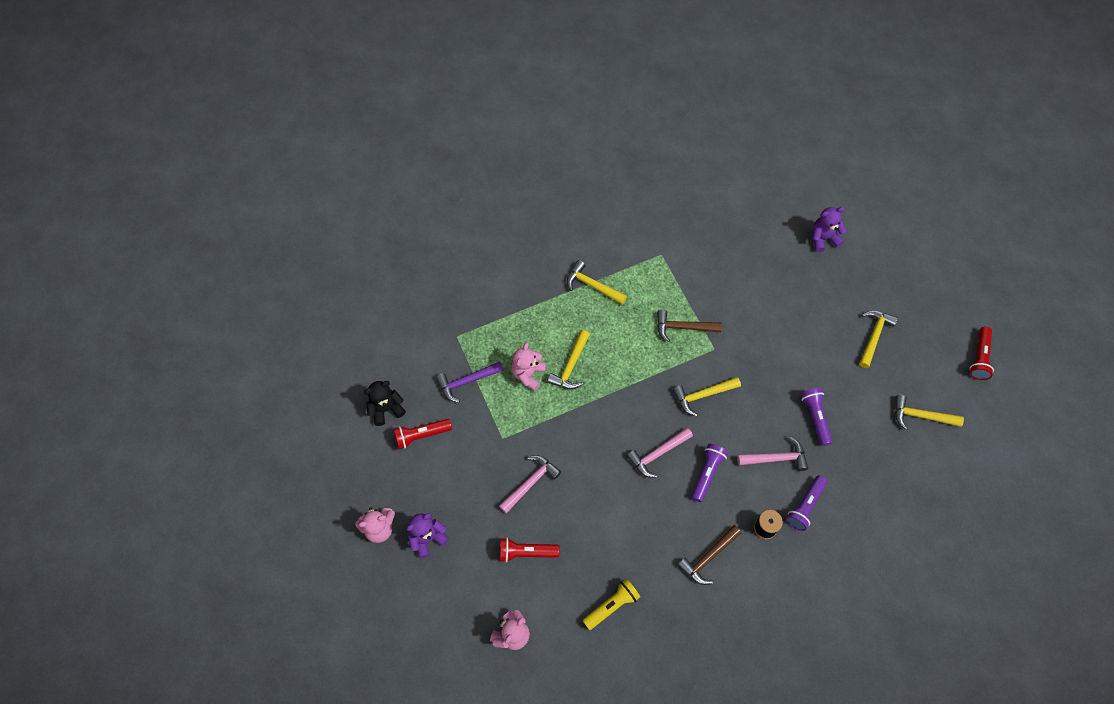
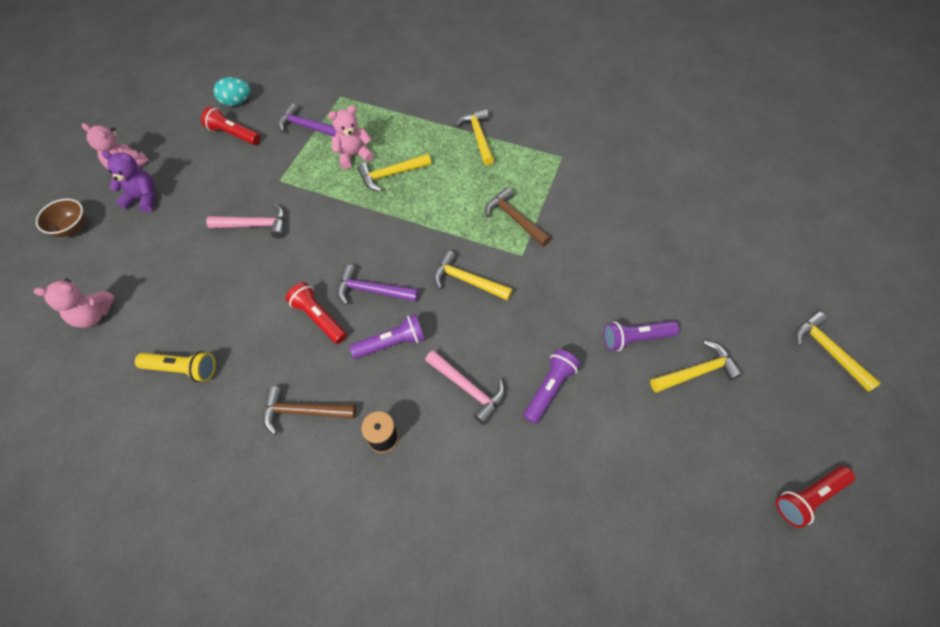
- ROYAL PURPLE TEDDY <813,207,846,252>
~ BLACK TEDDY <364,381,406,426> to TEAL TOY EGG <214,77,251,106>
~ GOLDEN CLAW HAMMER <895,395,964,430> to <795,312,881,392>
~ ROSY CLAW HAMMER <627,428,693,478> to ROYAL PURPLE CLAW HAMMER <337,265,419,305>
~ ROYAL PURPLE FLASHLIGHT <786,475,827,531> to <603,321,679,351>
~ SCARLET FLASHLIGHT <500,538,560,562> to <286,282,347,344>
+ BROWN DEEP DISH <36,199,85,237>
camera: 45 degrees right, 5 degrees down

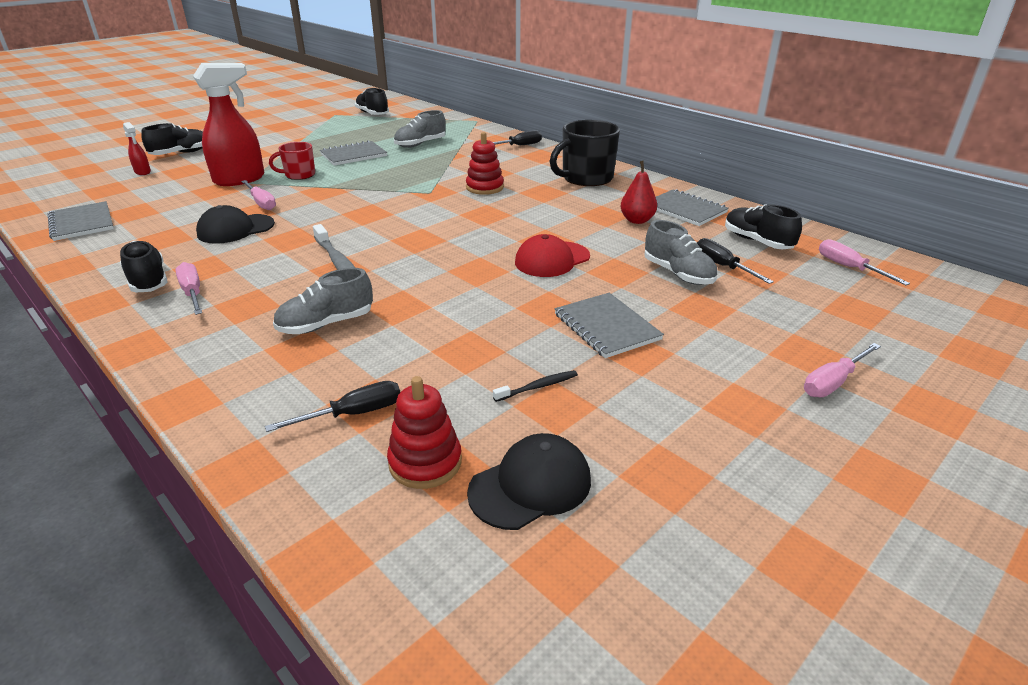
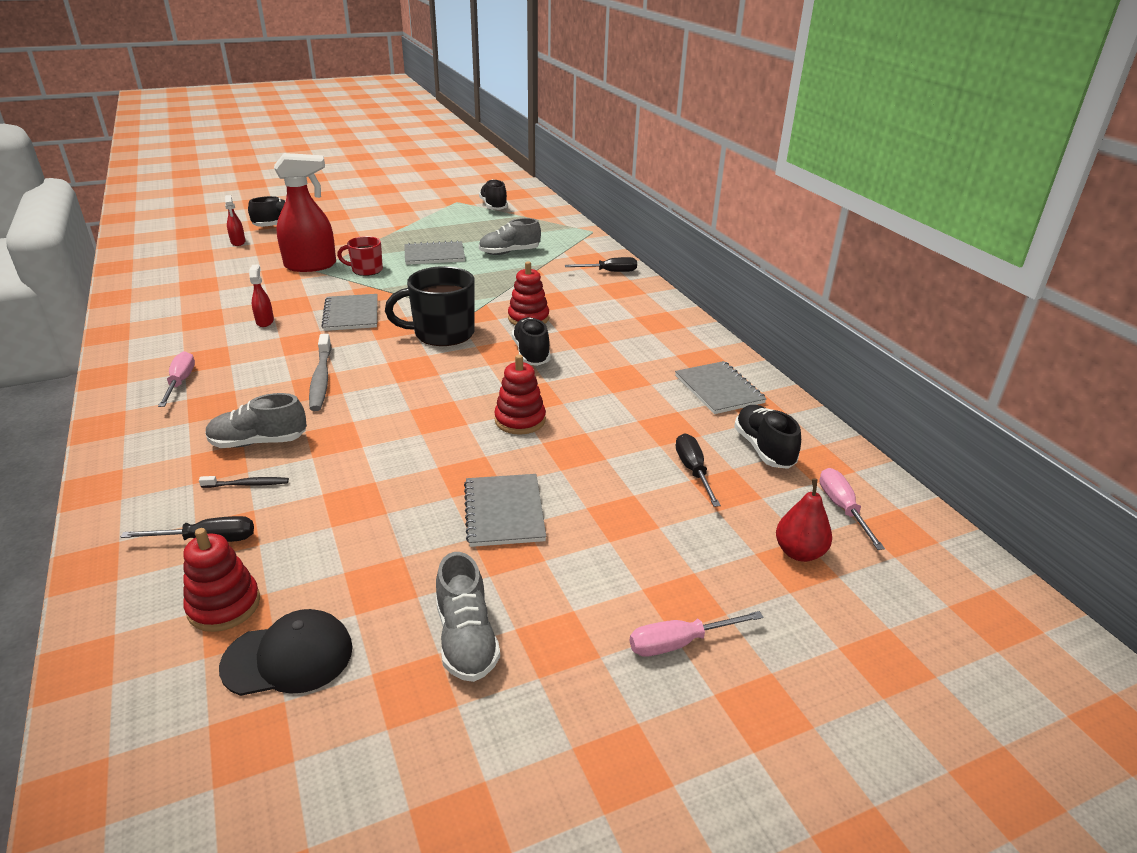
~ BLACK COFFEE MUG <550,120,620,186> to <385,266,475,346>
~ SCARLET PEAR <620,161,657,224> to <776,479,832,562>
- ROSY SCREWDRIVER <241,180,276,210>
~ ASH-GREY NOTEBOOK <48,201,114,241> to <321,294,378,331>
~ BLACK BASEBALL CAP <196,205,275,244> to SCARLET SPRAY BOTTLE <249,264,274,327>
~ ASH-GREY SHOE <644,220,718,285> to <436,552,500,682>
~ SCARLET BASEBALL CAP <515,234,590,277> to SCARLET STACKING RINGS <494,355,546,435>
~ BLACK SHOE <120,241,168,292> to <512,317,551,366>
~ BLACK TOOTHBRUSH <493,370,578,402> to <199,476,289,488>
camera: 20 degrees right, 0 degrees up

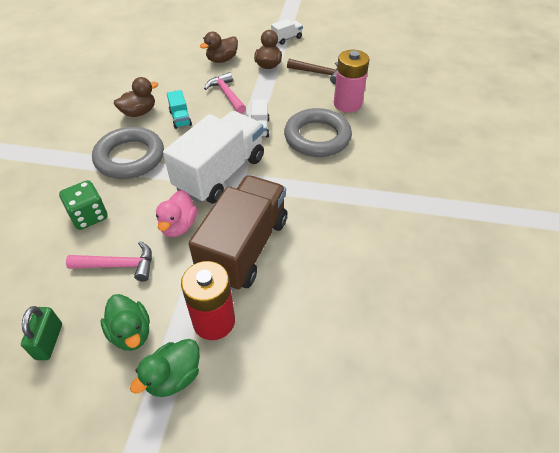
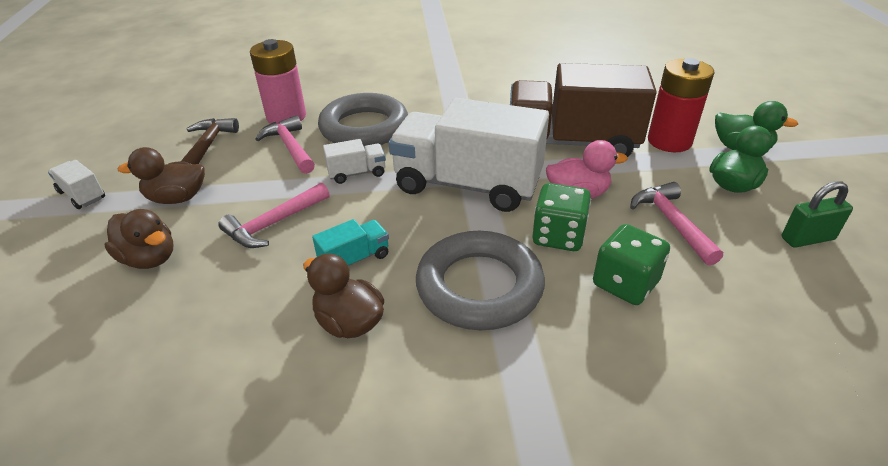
+ ROSY CLAW HAMMER <255,115,315,174>
+ LEAF-GREEN GAME DIE <532,183,591,251>
camera: 105 degrees left, 10 degrees down

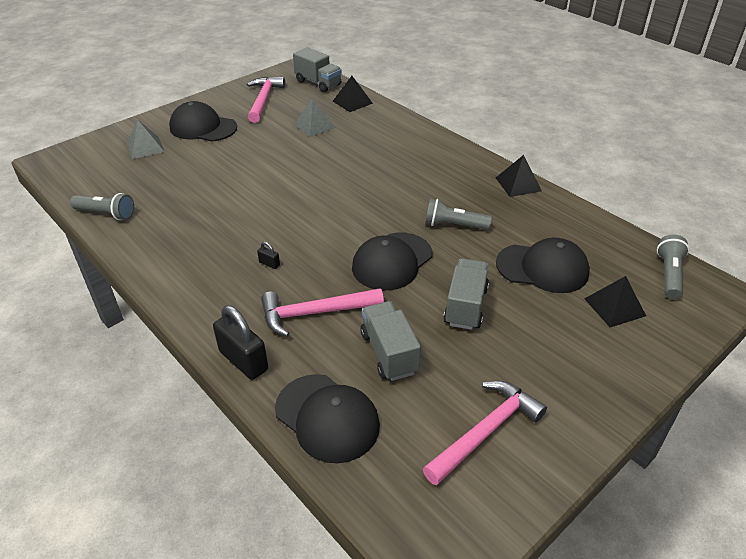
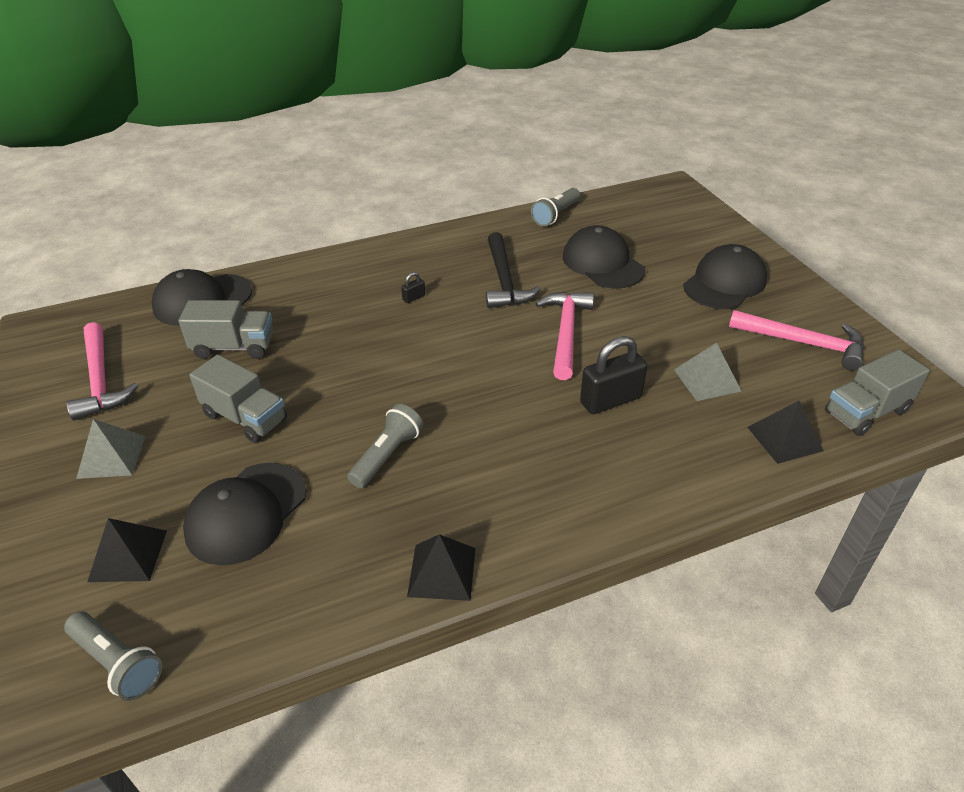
~ ASH-GREY PYRAMID <127,119,165,159> to <76,419,145,479>
~ BLACK BASEBALL CAP <352,233,432,291> to <563,225,645,289>
~ ROSY CLAW HAMMER <261,288,384,337> to <535,291,594,380>
~ BLACK LOCK <213,305,268,380> to <580,336,647,414>
+ BLACK CLAW HAMMER <486,232,541,308>
camera: 110 degrees right, 0 degrees up

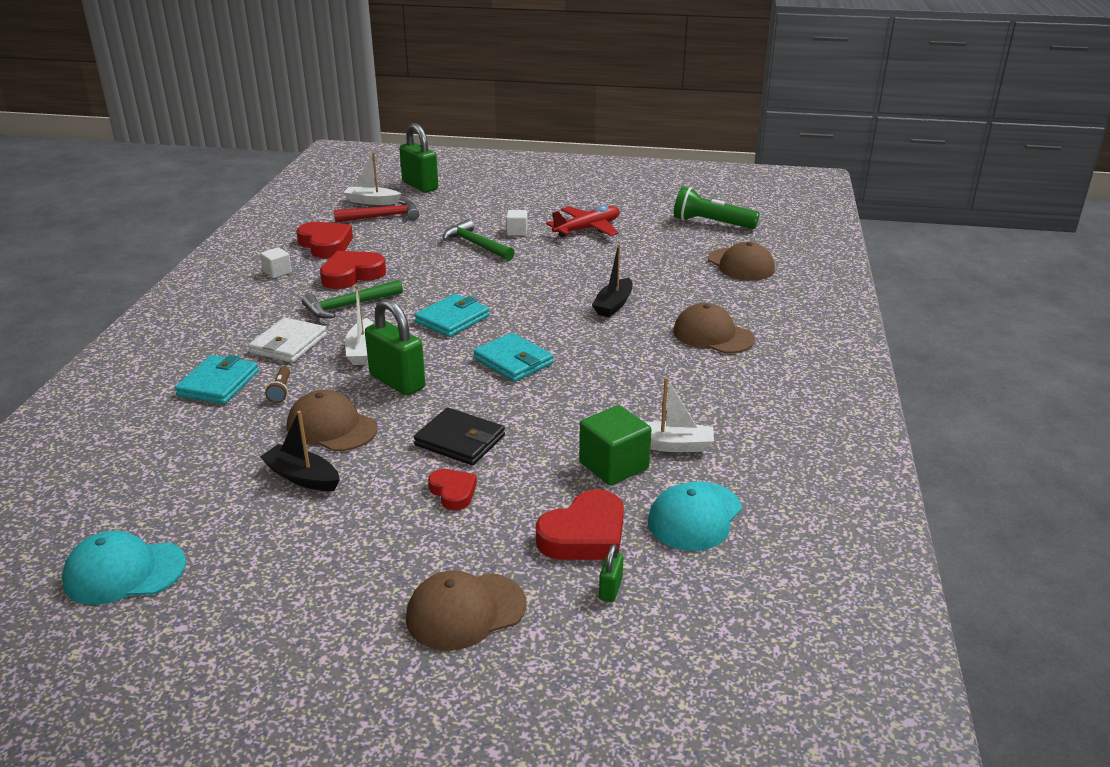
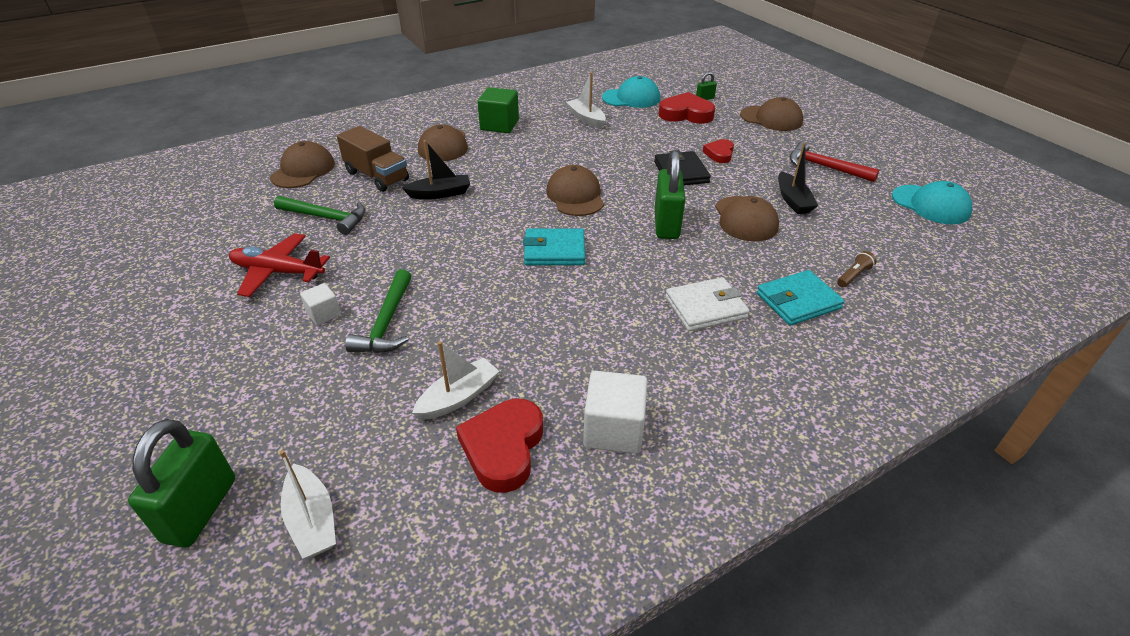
- LEAF-GREEN FLASHLIGHT <674,187,760,229>
~ SCARLET CLAW HAMMER <334,200,420,222> to <790,141,879,182>
~ WHITE BLOCK <260,247,292,278> = <583,371,648,454> x1.76
- SCARLET HEART <320,251,386,289>
~ LEAF-GREEN CLAW HAMMER <302,280,403,318> to <274,196,365,235>
~ WHITE TOY BOAT <345,285,374,365> to <412,341,499,420>
~ TEAL BILLFOLD <473,333,553,382> to BROWN BASEBALL CAP <546,165,604,216>
~ BROWN FLASHLIGHT <265,367,290,403> to <837,251,876,287>
~ LEAF-GREEN BLOCK <579,405,651,486> to <477,87,519,133>
+ BROWN TOY TRUCK <337,126,409,192>
camera: 130 degrees left, 10 degrees up

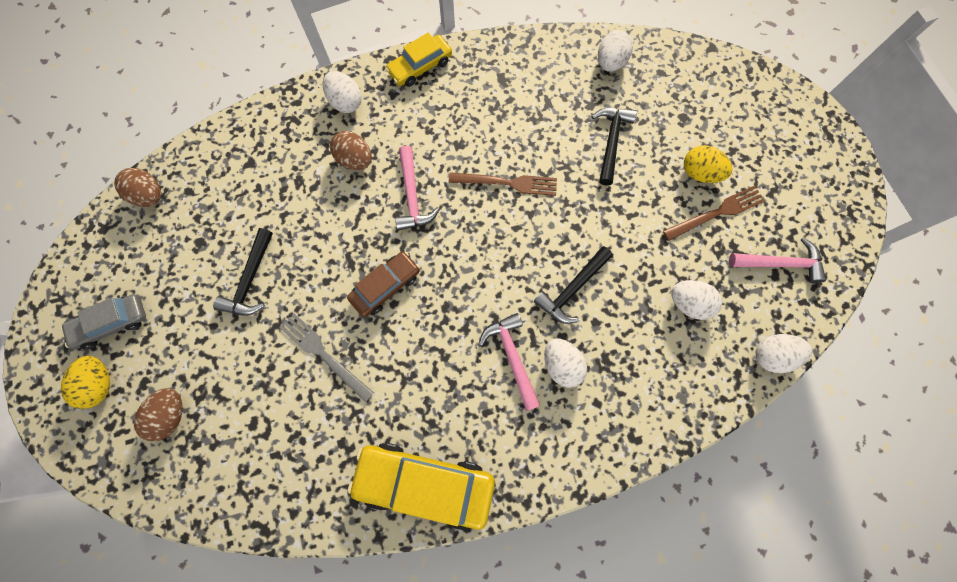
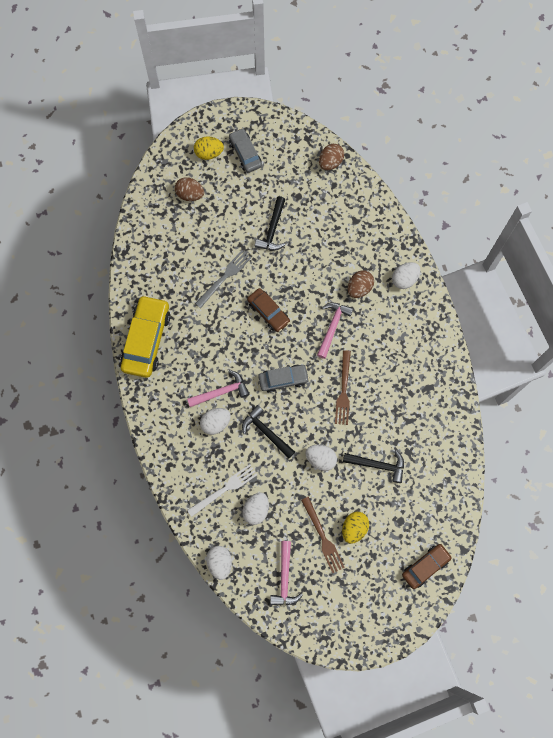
~ WHITE TOY EGG <598,30,633,72> to <306,445,337,471>
- GOLDEN TOY CAR <385,32,452,87>
~ ROSY CLAW HAMMER <395,146,440,231> = <317,303,353,359> 120 degrees clockwise
~ BLACK CLAW HAMMER <213,228,273,316> = <255,196,286,250> 90 degrees counterclockwise
+ ASH-GREY TOY CAR <258,365,309,393>
+ WHITE FORK <187,464,257,517>
+ BROWN TOY CAR <402,544,452,589>
camera: 90 degrees right, 0 degrees up

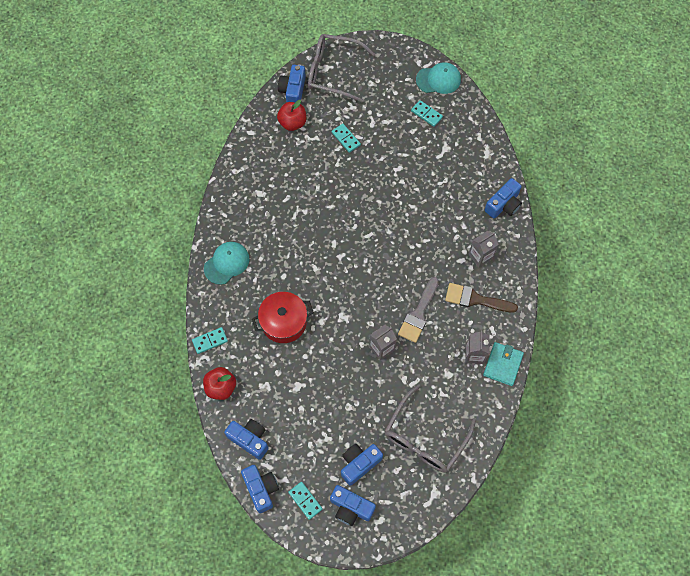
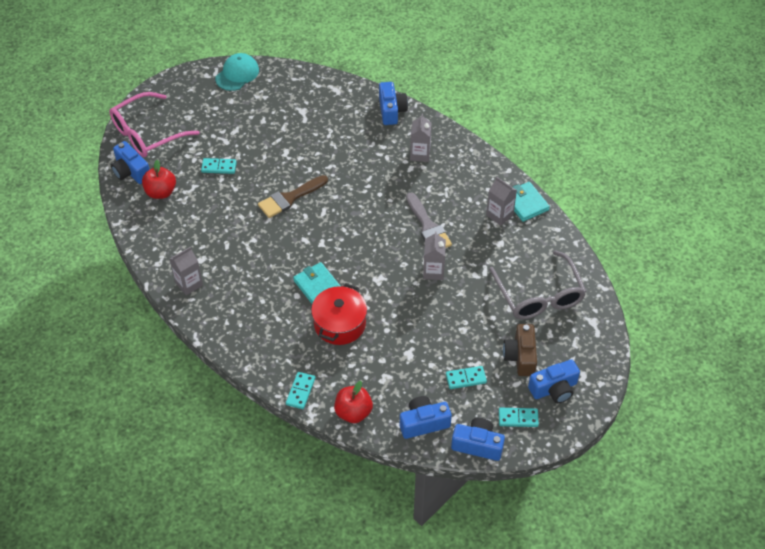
~ ASH-GREY GLASSES <308,34,375,103> to ROSY GLASSES <109,92,199,157>
~ TEAL DOMINO <411,100,443,127> to <446,366,487,389>
- TEAL BASEBALL CAP <204,242,249,285>
~ BROWN BRUSH <445,283,518,313> to <258,175,328,218>
~ BLUE CAMERA <341,444,383,486> to BROWN CAMERA <503,324,537,376>
+ ASH-GREY JUICE CARTON <170,246,203,295>
+ TEAL BILLFOLD <293,262,340,304>
camera: 50 degrees left, 15 degrees down

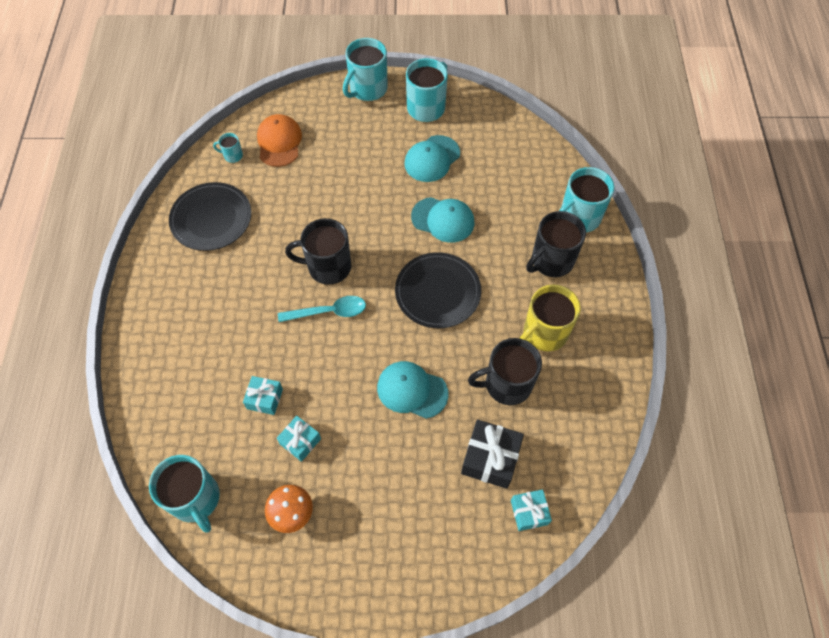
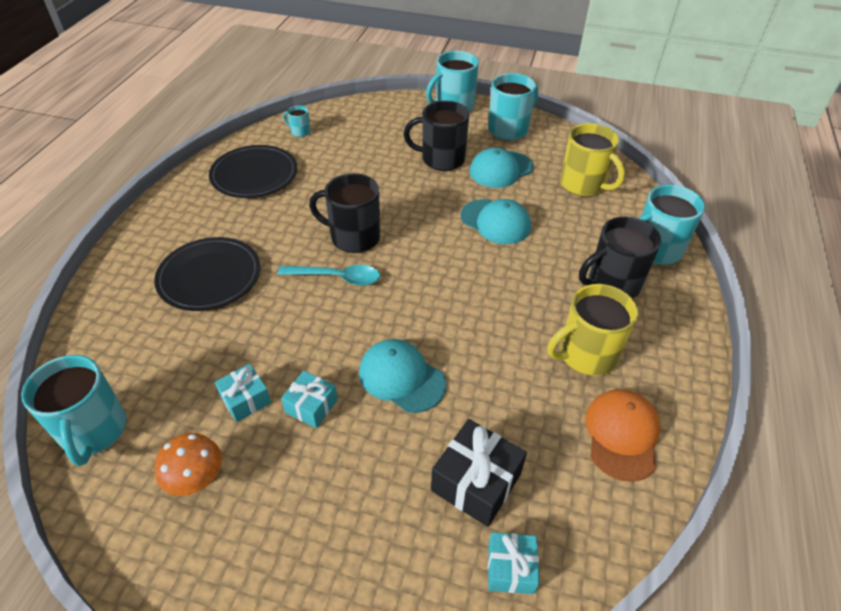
~ ORANGE BASEBALL CAP <257,114,302,167> to <585,389,660,482>
~ BLACK PLATE <395,252,481,328> to <154,237,260,311>
~ BLACK COFFEE MUG <468,338,542,405> to <404,100,469,171>
~ TEAL PRESENT <243,376,283,415> to <281,371,338,428>
+ GOLDEN COFFEE MUG <560,123,625,196>
camera: 15 degrees right, 15 degrees down

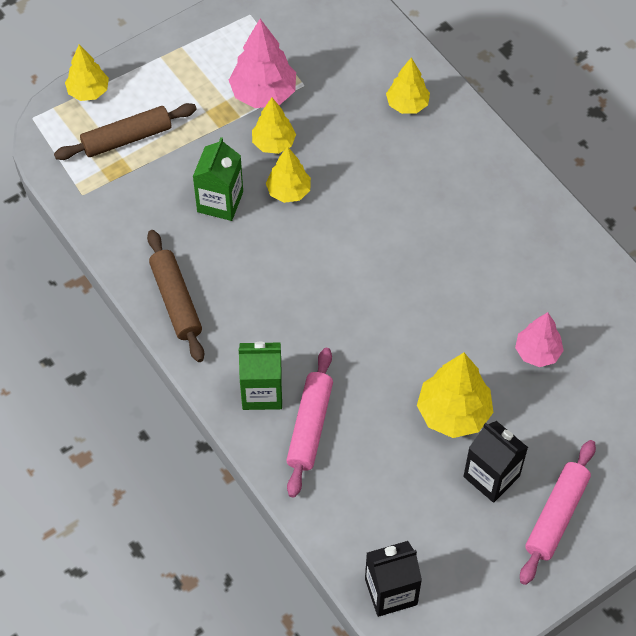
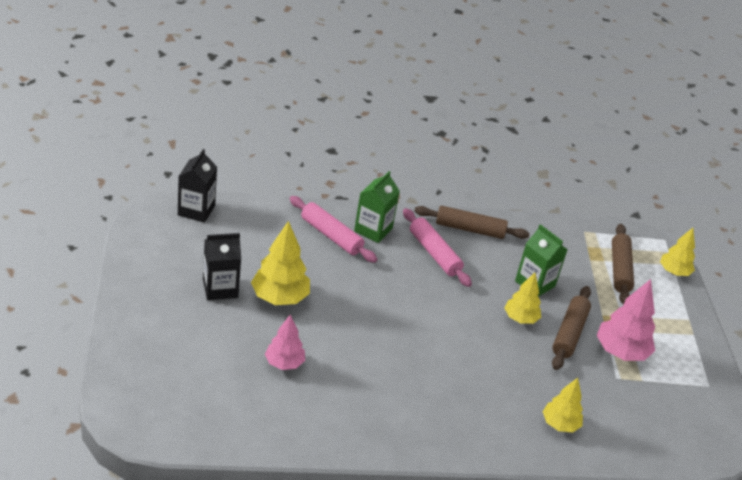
~ GOLDEN TREE <252,98,296,154> to BROWN ROLLING PIN <552,286,591,370>
~ ROSY ROLLING PIN <520,440,596,585> to <403,208,472,287>
camera: 115 degrees right, 20 degrees down

